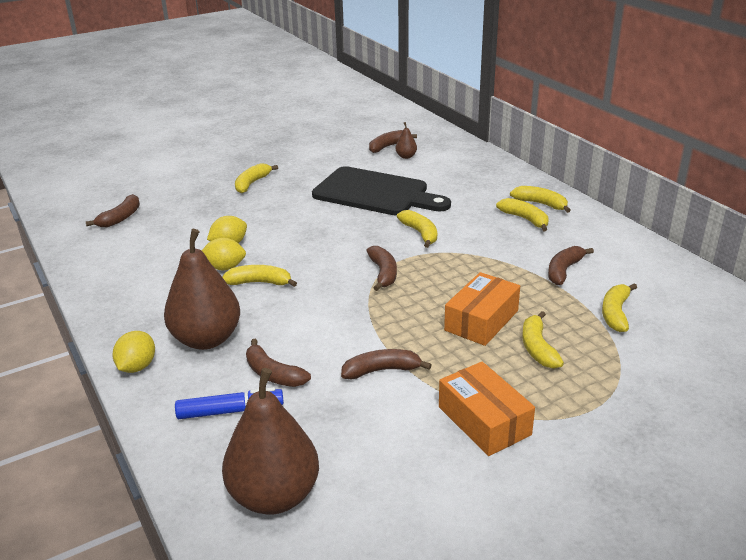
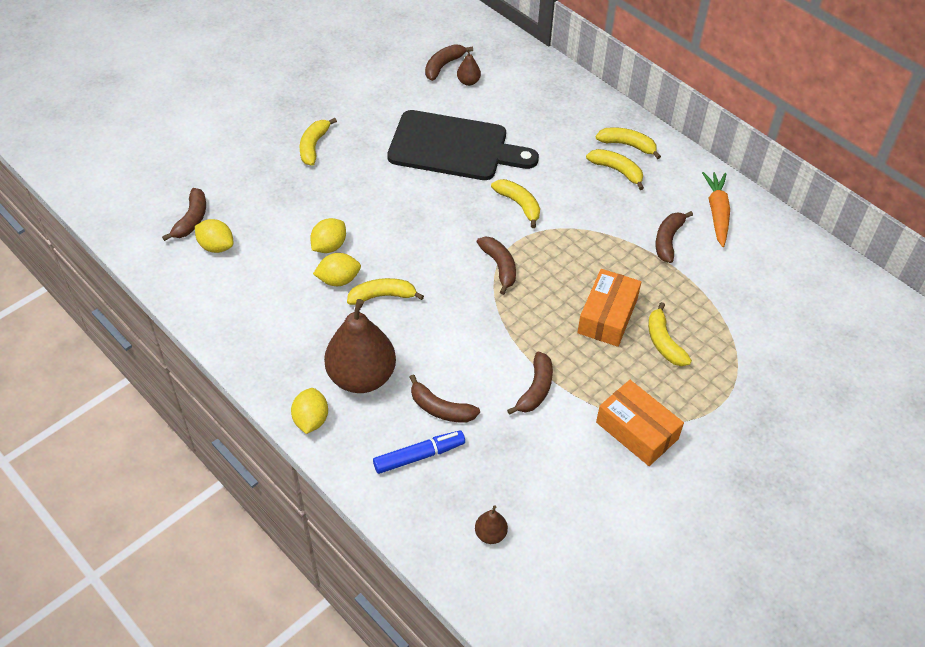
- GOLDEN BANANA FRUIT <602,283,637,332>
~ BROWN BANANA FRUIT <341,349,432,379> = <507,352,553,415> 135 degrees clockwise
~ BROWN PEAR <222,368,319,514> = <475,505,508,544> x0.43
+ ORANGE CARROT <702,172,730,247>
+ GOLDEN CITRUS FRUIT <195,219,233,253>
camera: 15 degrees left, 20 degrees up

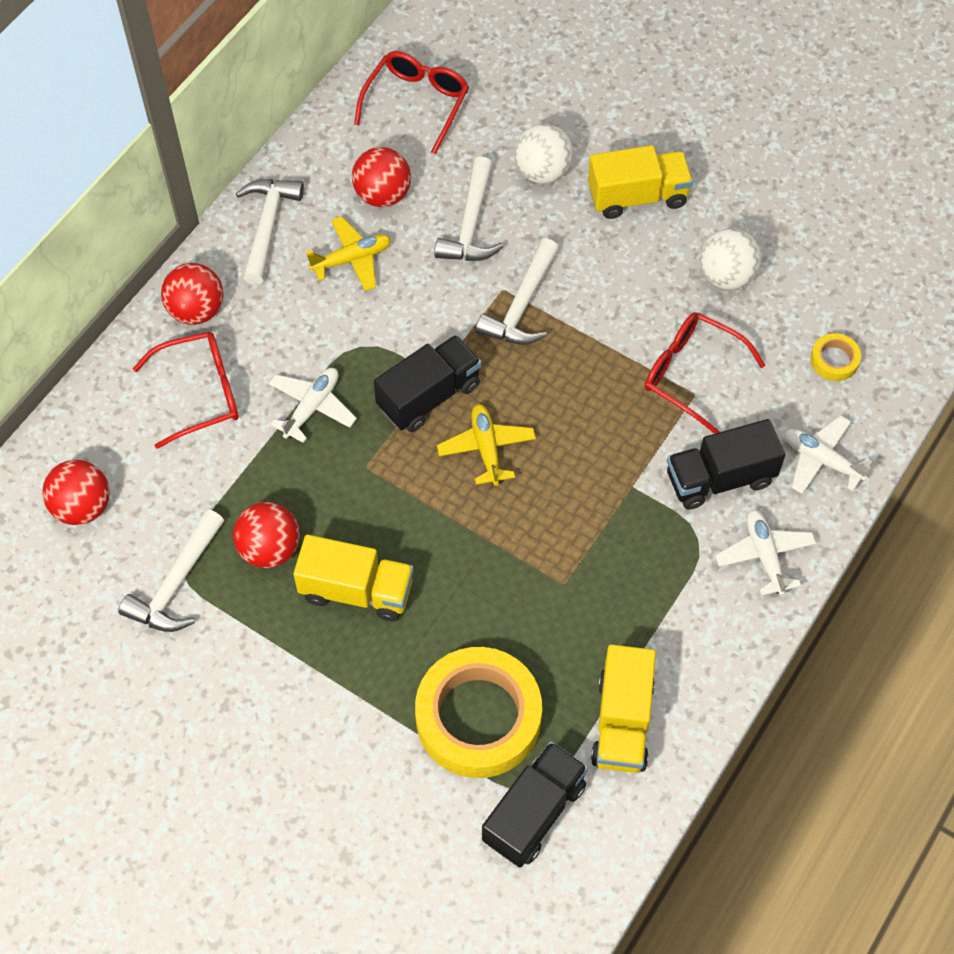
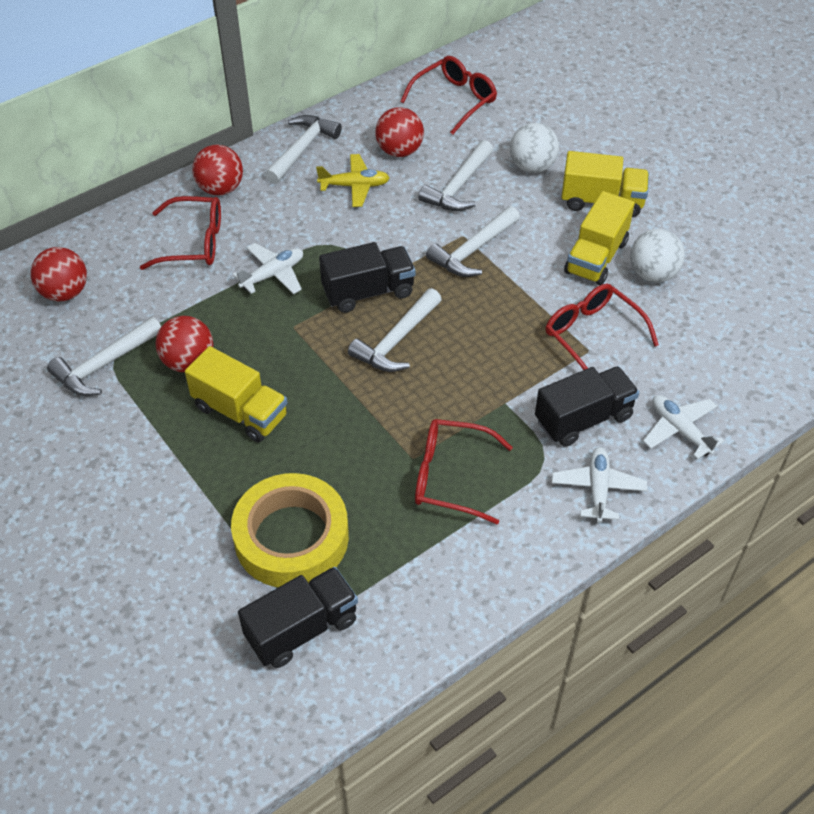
- GOLDEN STICKY TAPE <811,333,861,381>
~ GOLDEN AEROPLANE <437,404,536,486> to WHITE CLAW HAMMER <348,288,442,372>
~ BLACK TOY TRUCK <667,419,785,510> = <535,366,639,447> 150 degrees clockwise
~ GOLDEN TOY TRUCK <591,644,656,773> to <564,191,635,285>
+ SCARLET GLASSES <415,419,513,525>
camera: 20 degrees right, 10 degrees down

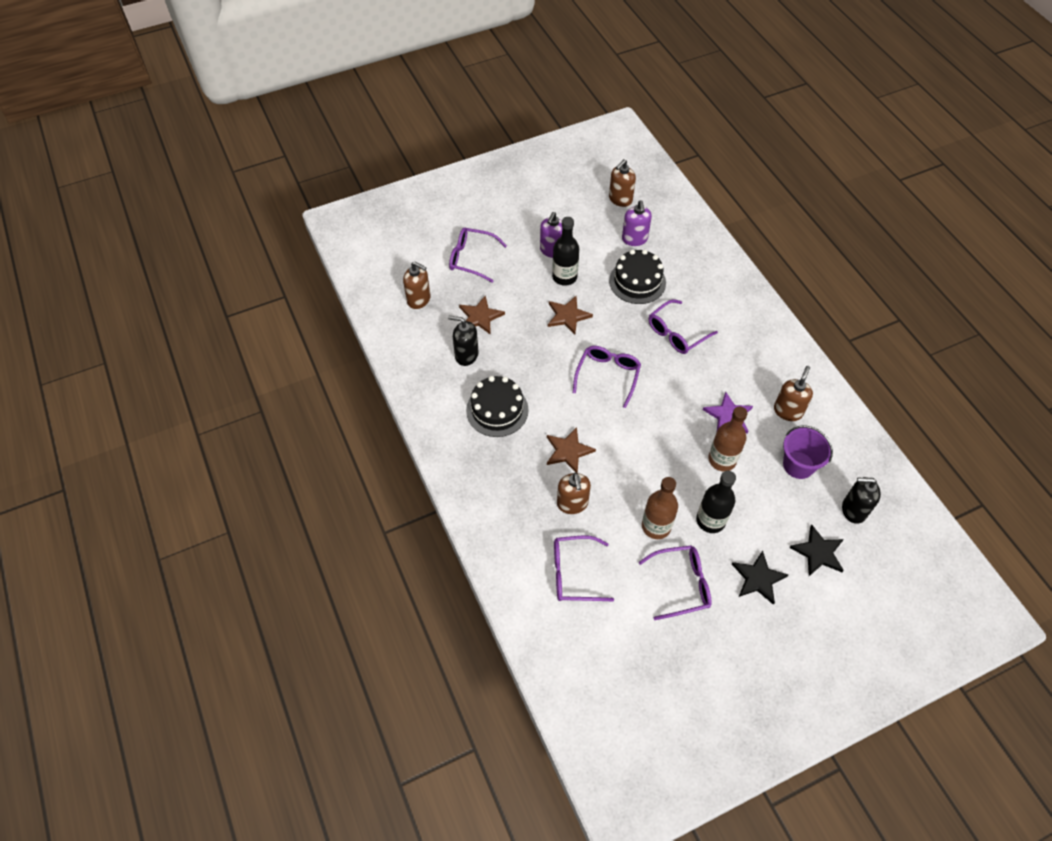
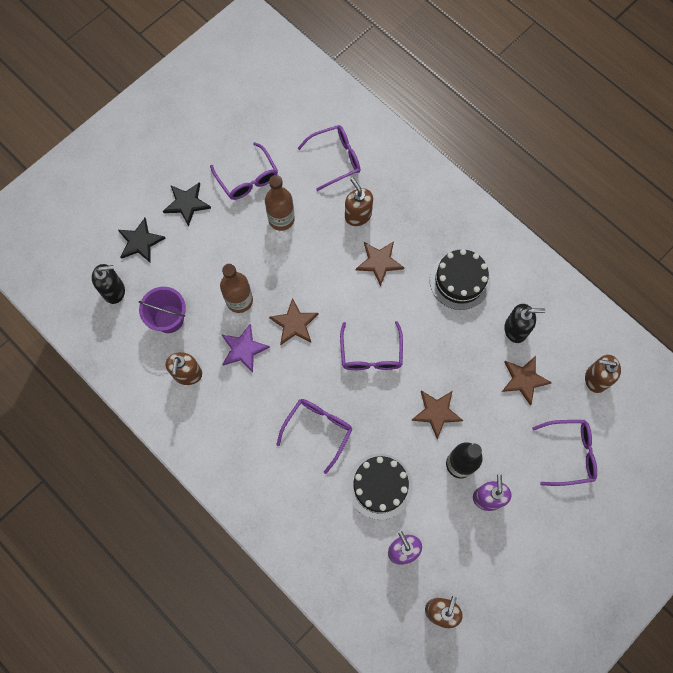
- BLACK BOTTLE <696,471,736,533>
~ ROYAL PURPLE GLASSES <639,545,711,620> = <210,142,278,200> 90 degrees counterclockwise
+ BROWN FIVE-POINTED STAR <269,298,319,345>
camera: 160 degrees right, 15 degrees up

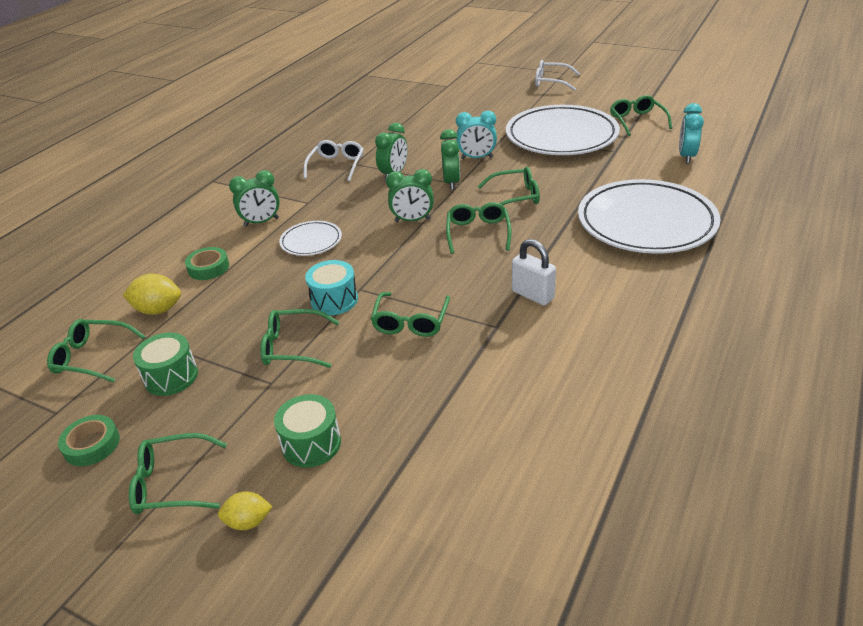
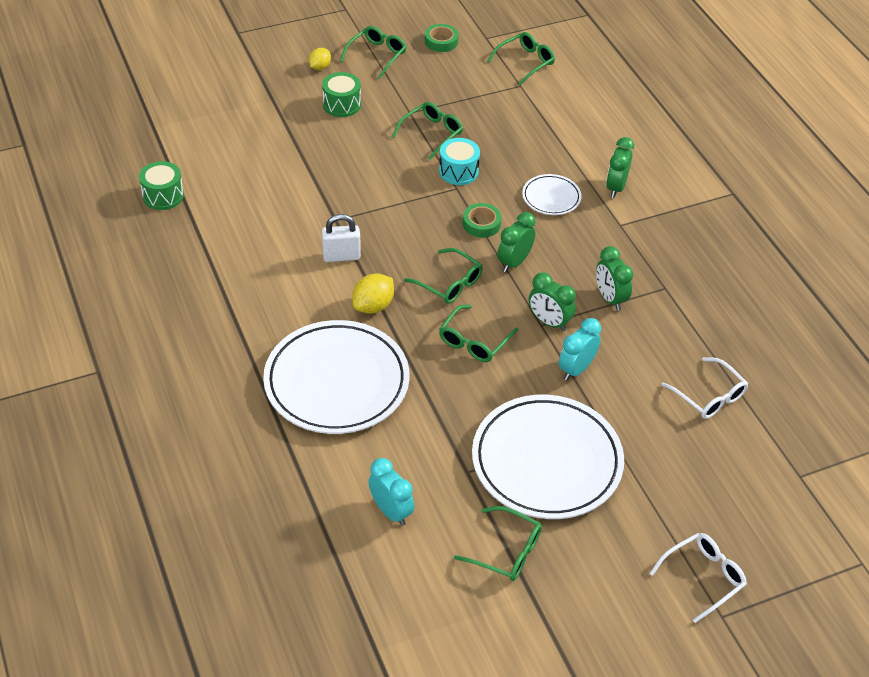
~ WHITE GLASSES <304,140,363,181> to <661,357,748,419>
~ LEAF-GREEN STICKY TAPE <185,247,229,280> to <463,203,502,238>
~ GOLDEN CITRUS FRUIT <123,274,181,315> to <352,273,394,314>
- LEAF-GREEN GLASSES <371,292,450,337>
~ LEAF-GREEN DRUM <133,333,198,396> to <139,161,184,210>
camera: 125 degrees right, 10 degrees up

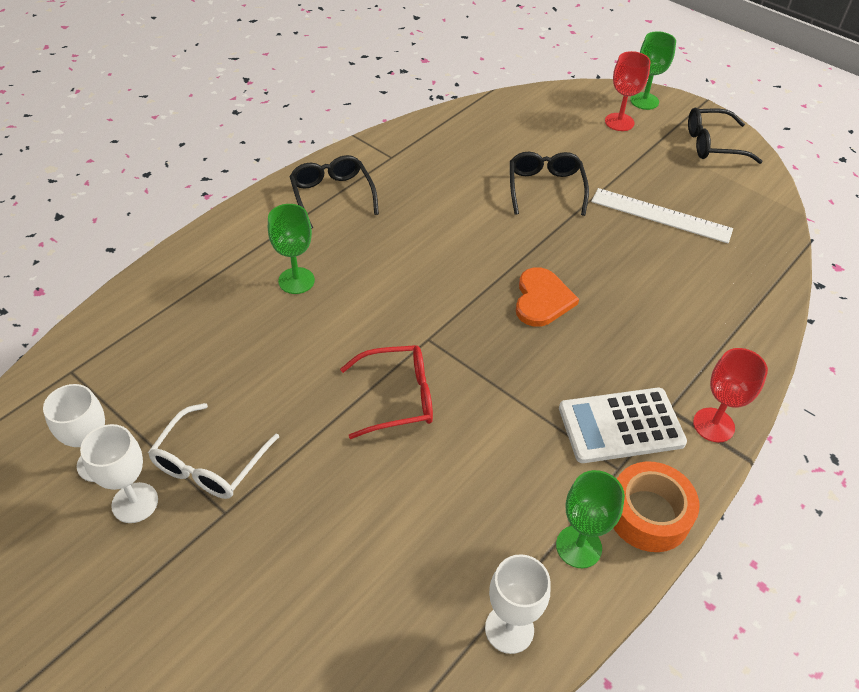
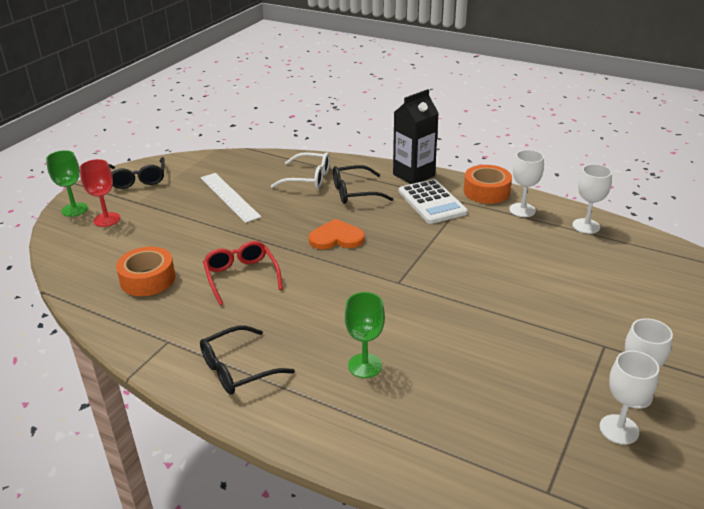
~ BLACK GLASSES <510,152,589,216> to <333,165,393,204>
~ WHITE STRAIGHTEDGE <591,188,733,243> = <200,173,261,223> 45 degrees counterclockwise
~ SCARLET GLASSES <340,345,433,439> to <203,241,283,305>
~ SCARLET GOBLET <693,348,768,442> to BLACK JUICE CARTON <393,89,439,184>
~ WHITE GLASSES <148,403,279,499> to <271,152,330,189>
~ LEAF-GREEN GOBLET <556,470,625,568> to WHITE GOBLET <509,150,544,217>
+ ORANGE STICKY TAPE <116,247,175,296>
camera: 100 degrees left, 15 degrees down

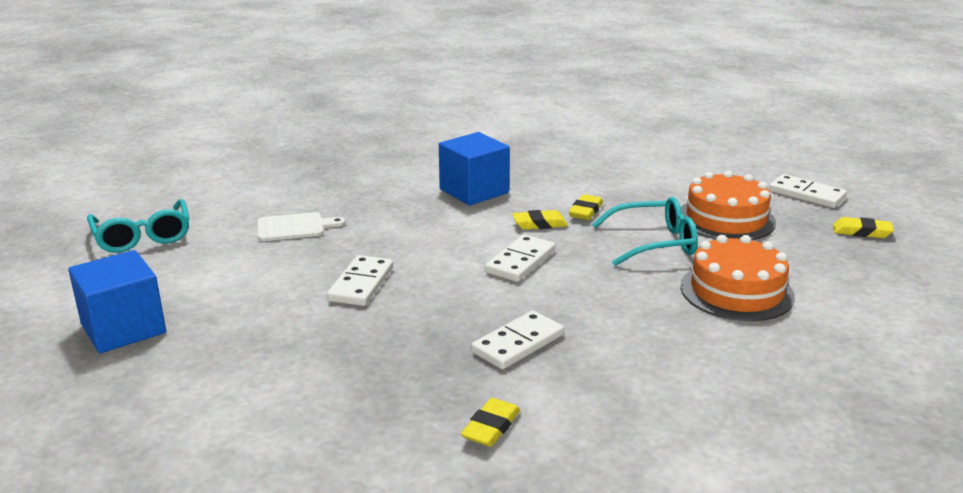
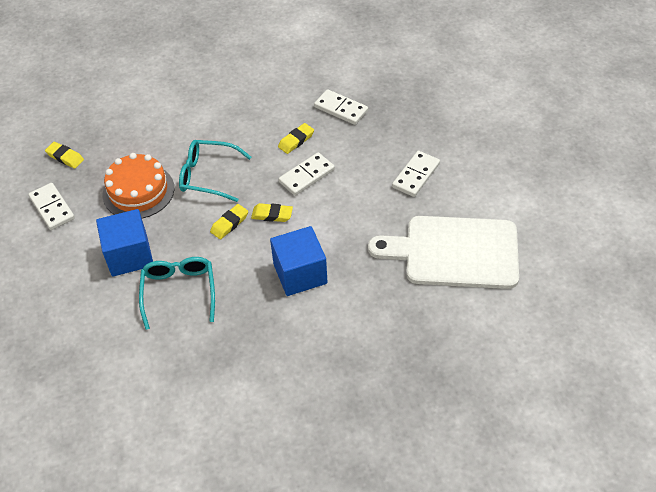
~ TEAL GLASSES <87,199,190,253> to <139,257,215,330>
~ WHITE BREAD BOARD <257,212,345,241> = <368,216,519,289> x2.20
- ORANGE GATEAU <680,235,795,321>
~ BLUE BLOCK <68,250,166,353> to <96,209,153,277>
~ WHITE DOMINO <471,311,564,369> = <314,89,368,125> 60 degrees clockwise
~ GOLDEN GUM ERASER <461,398,520,447> to <278,123,314,154>
camera: 160 degrees left, 25 degrees up

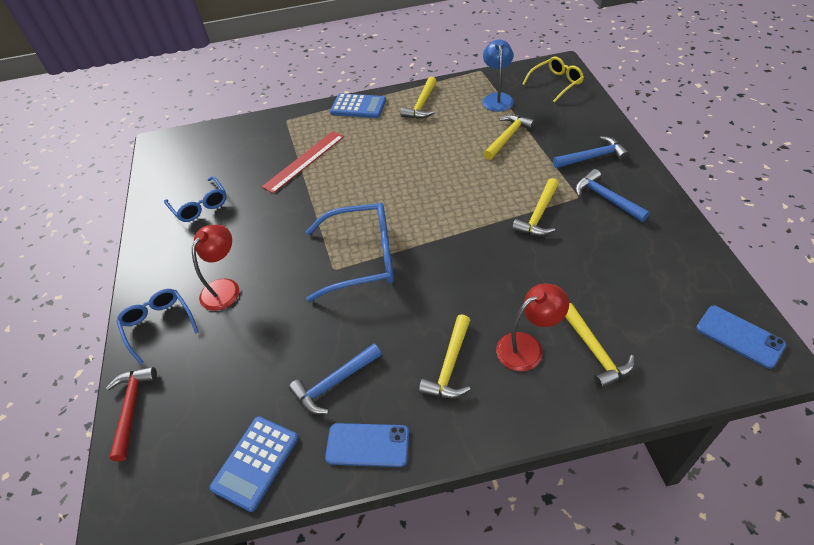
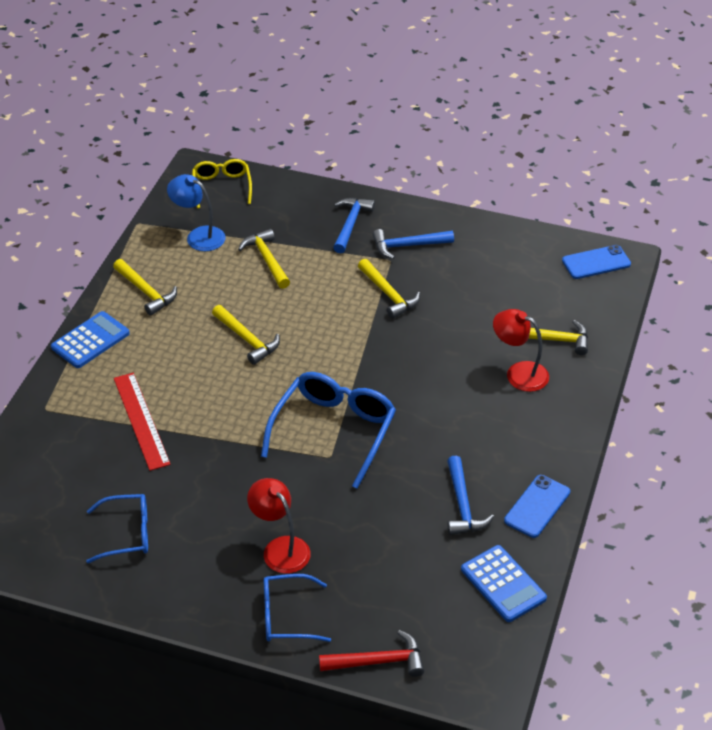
~ SCARLET LAMP <496,284,569,371> = <493,309,549,392> 60 degrees counterclockwise
~ GOLDEN CLAW HAMMER <419,314,471,398> to <212,305,280,365>
~ SCARLET CLAW HAMMER <106,367,157,461> = <319,630,424,677> 150 degrees clockwise
camera: 65 degrees left, 5 degrees down

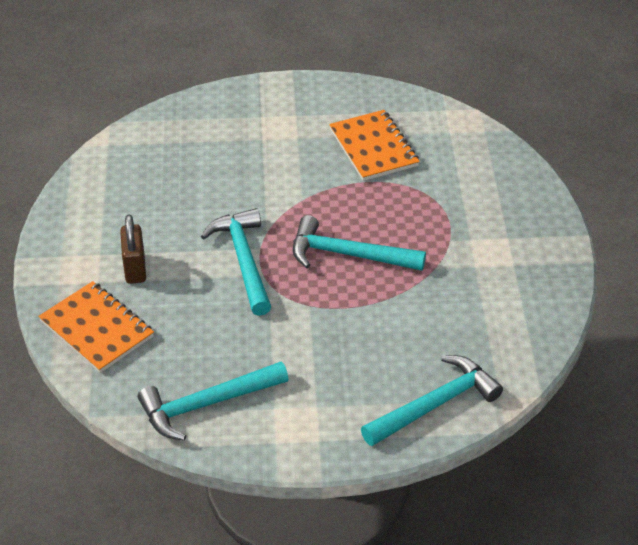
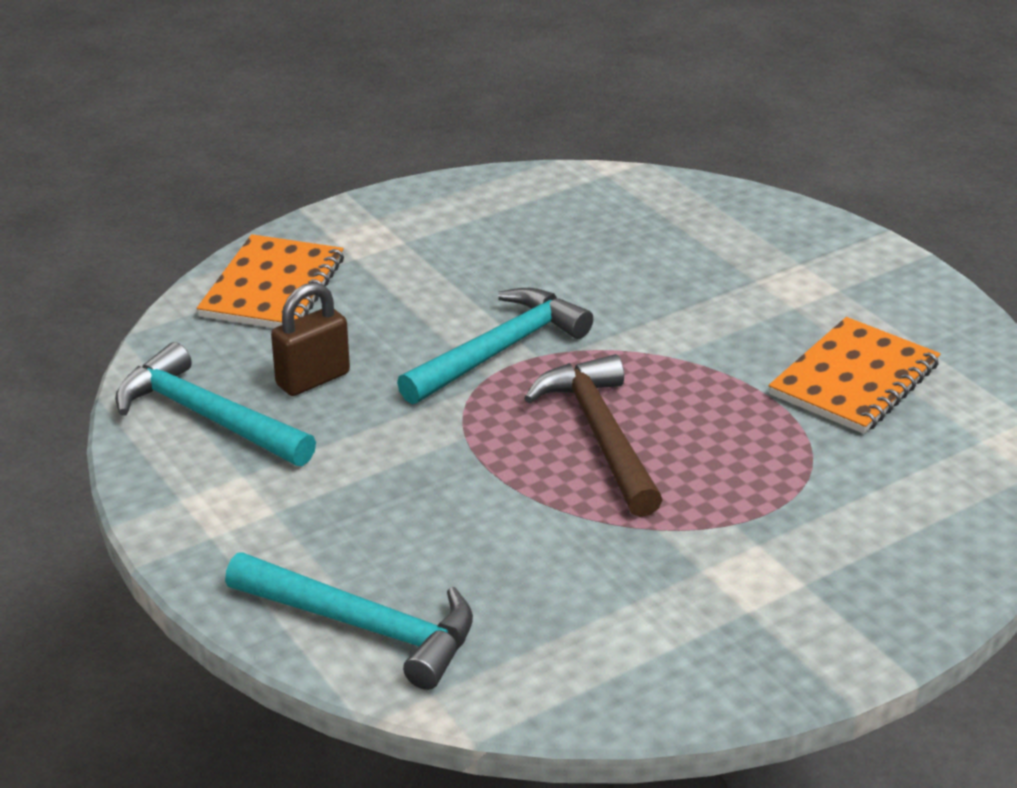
~ BROWN LOCK <120,214,146,284> to <271,282,350,396>
~ TEAL CLAW HAMMER <293,215,426,271> to BROWN CLAW HAMMER <524,354,662,517>
camera: 60 degrees right, 10 degrees down

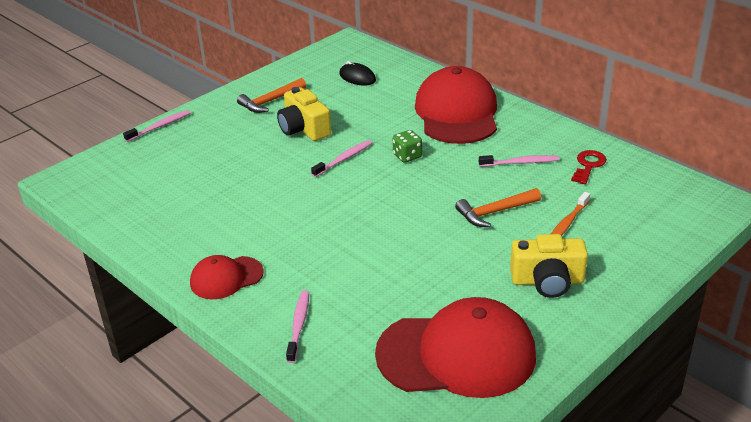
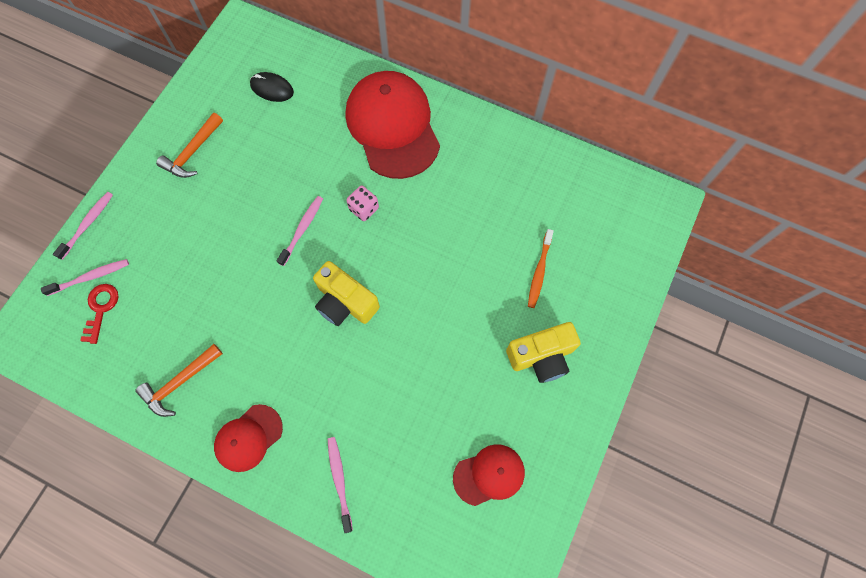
~ GOLDEN CAMERA <277,87,331,141> to <313,261,380,326>
~ LEAF-GREEN GAME DIE <393,130,422,163> to ROSY GAME DIE <346,186,379,221>
~ SCARLET KEY <571,150,607,184> to <80,284,119,344>
~ ROSY TOOTHBRUSH <479,155,559,167> to <41,259,129,296>
~ ORANGE CLAW HAMMER <455,188,541,227> to <135,344,223,417>
~ SCARLET BASEBALL CAP <375,297,536,398> = <453,444,525,506> x0.52
camera: 20 degrees left, 35 degrees up

